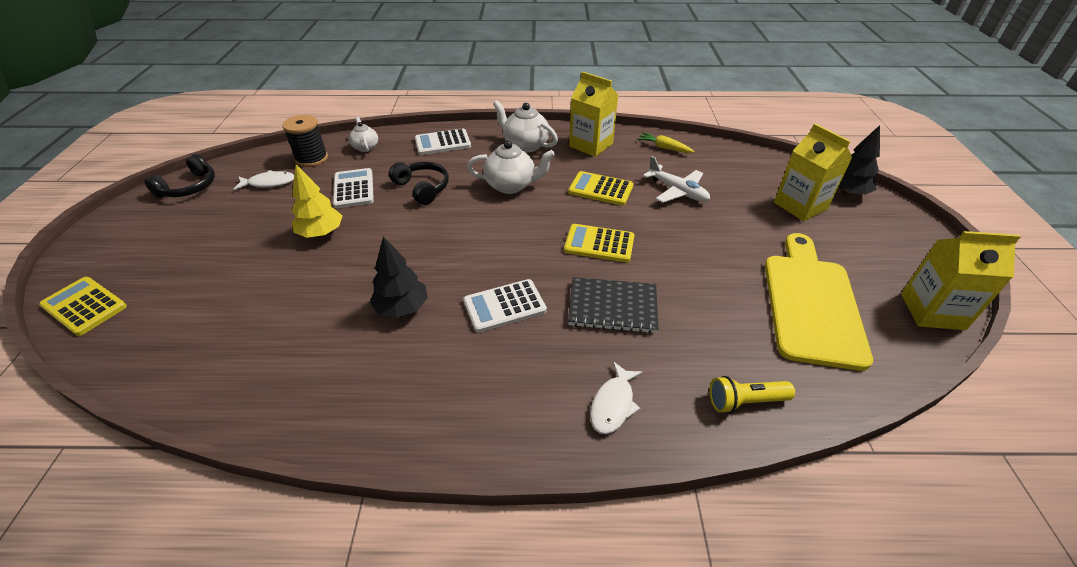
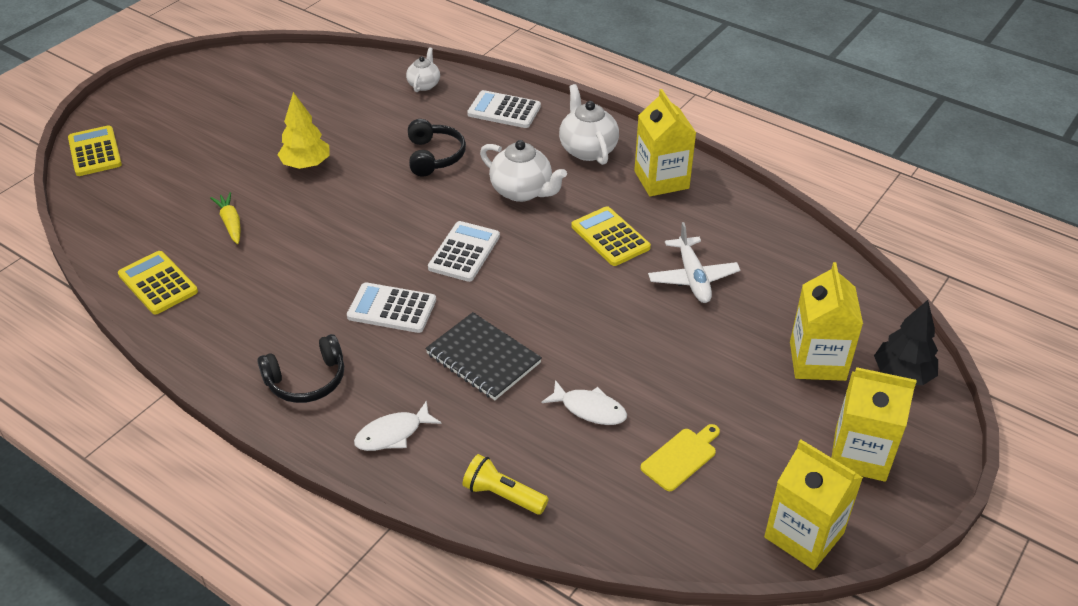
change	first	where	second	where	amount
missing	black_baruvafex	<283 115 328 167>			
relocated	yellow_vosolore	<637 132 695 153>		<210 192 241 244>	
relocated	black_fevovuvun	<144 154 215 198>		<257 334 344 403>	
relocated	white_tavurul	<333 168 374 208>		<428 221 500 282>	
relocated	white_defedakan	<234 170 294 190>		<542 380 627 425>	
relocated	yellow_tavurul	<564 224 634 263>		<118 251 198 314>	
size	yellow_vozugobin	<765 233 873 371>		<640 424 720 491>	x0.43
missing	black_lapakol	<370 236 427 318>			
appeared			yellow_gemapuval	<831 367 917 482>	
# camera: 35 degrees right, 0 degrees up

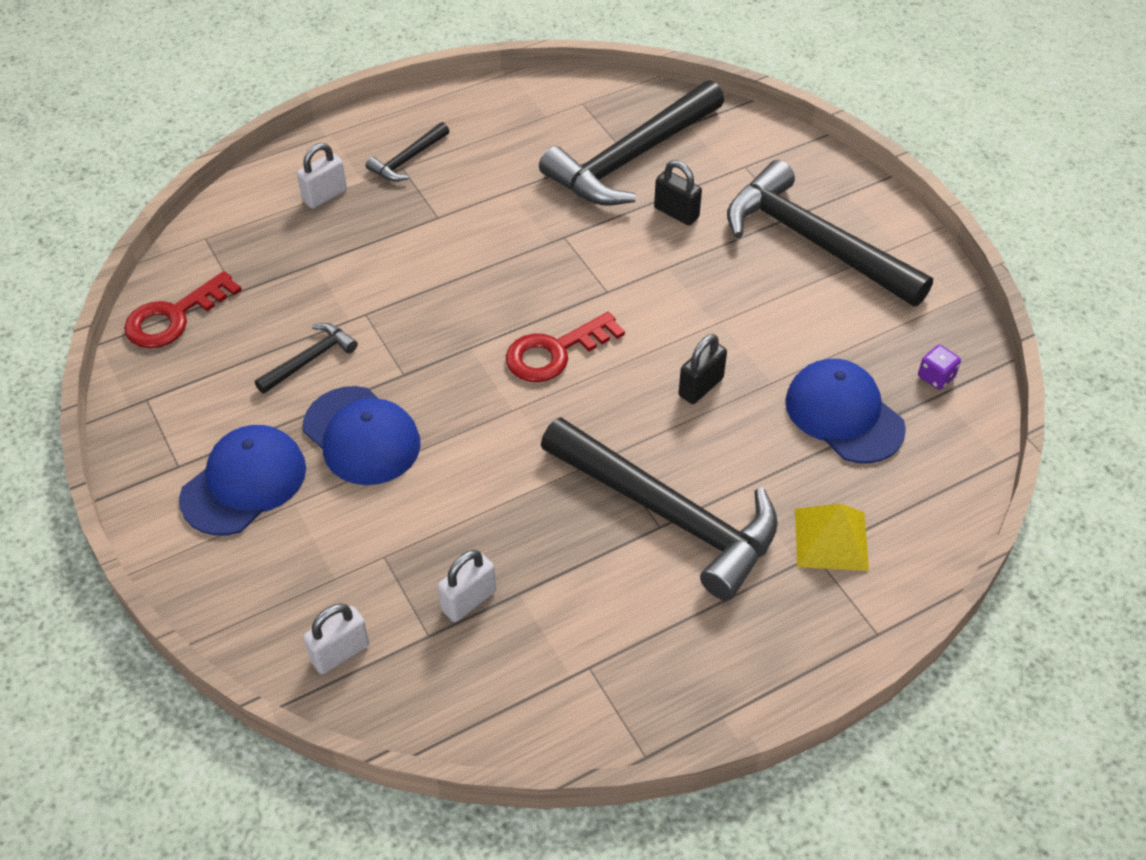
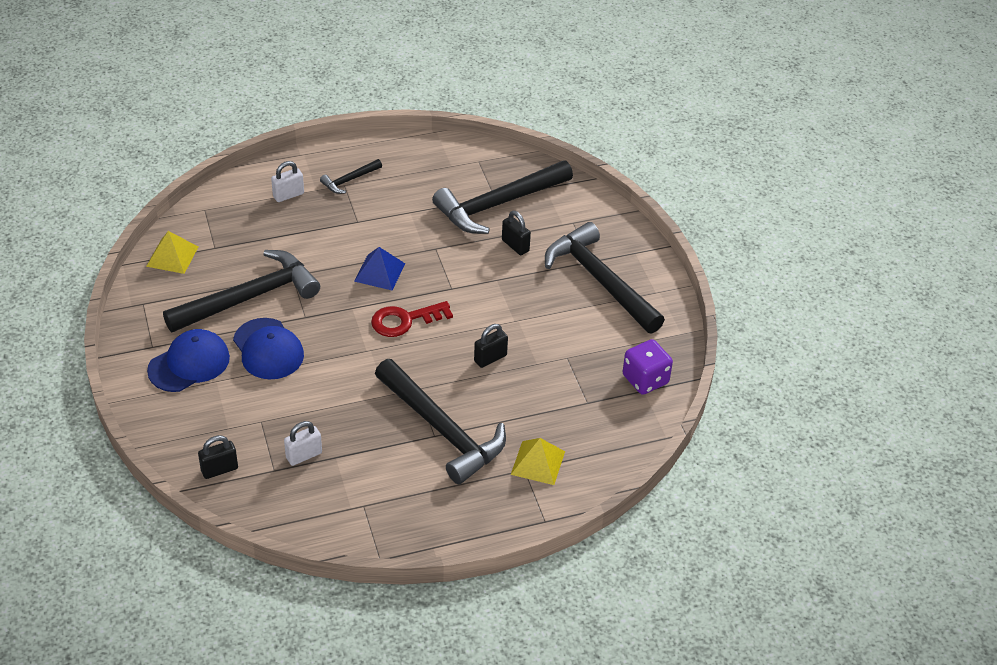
change	first	where	second	where	amount
exchanged	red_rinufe	<124 271 242 348>	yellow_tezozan	<146 231 198 274>	
size	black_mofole	<255 323 358 394>		<163 250 320 333>	x2.22
size	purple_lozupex	<918 345 961 390>		<623 339 673 395>	x1.89
missing	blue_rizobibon	<785 359 906 463>			
colour	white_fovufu	<303 603 369 674>	black_fovufu	<198 435 238 479>	
appeared			blue_tezozan	<354 247 405 290>	
# camera: 10 degrees right, 5 degrees down

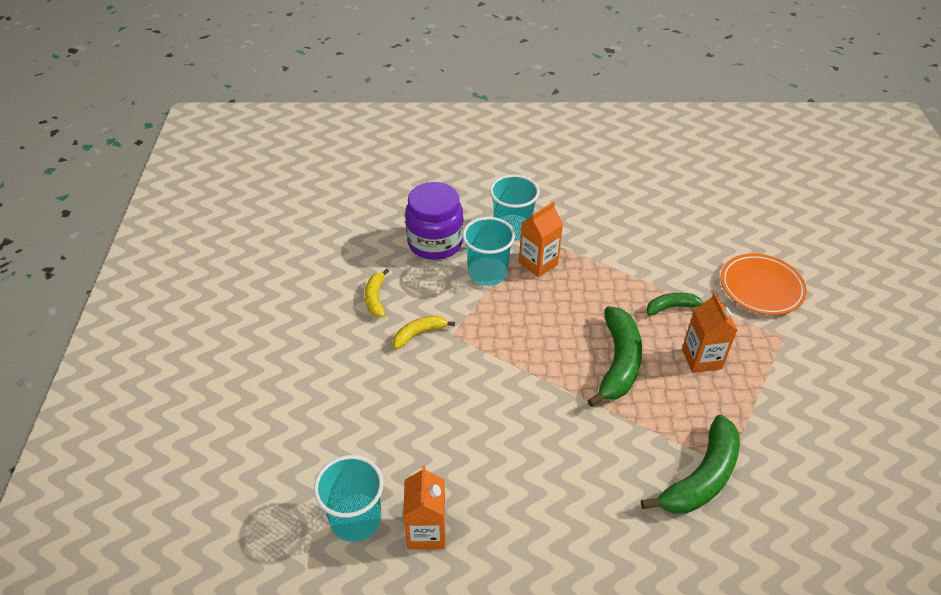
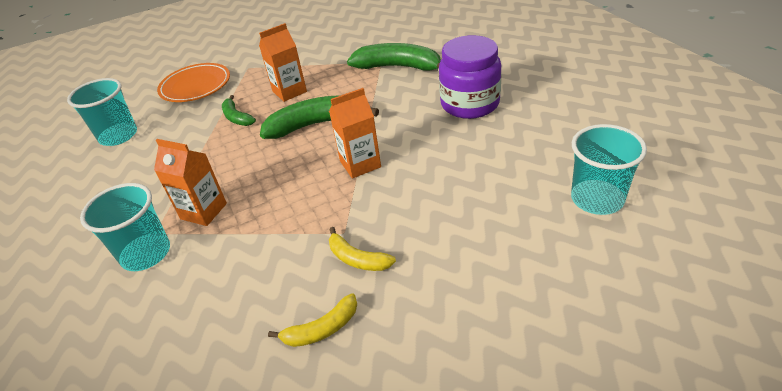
change	first	where	second	where	amount
relocated	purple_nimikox	<405 182 463 260>		<439 35 502 119>	
relocated	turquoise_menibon	<462 217 515 286>		<67 78 137 146>	
relocated	orange_gemapuval	<403 466 446 550>		<329 88 381 178>	
# camera: 110 degrees left, 5 degrees down

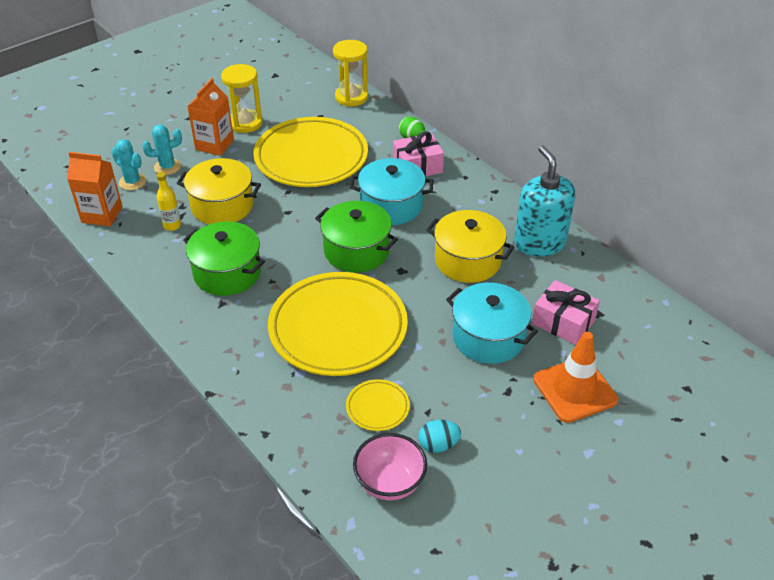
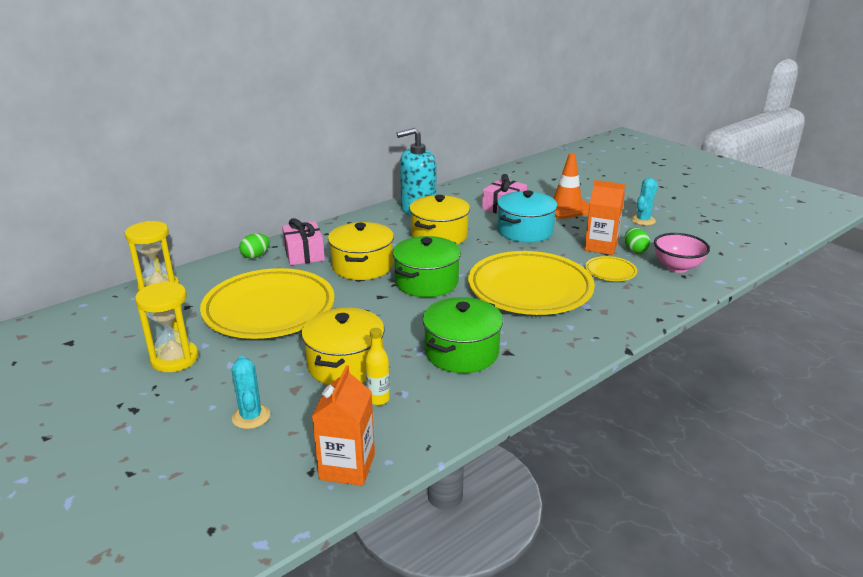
change	first	where	second	where	amount
relocated	orange_gemapuval	<187 78 234 156>		<584 180 625 255>	
relocated	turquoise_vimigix	<111 139 146 190>		<631 178 658 225>	
colour	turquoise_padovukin	<350 158 433 225>	yellow_padovukin	<328 222 394 280>	
colour	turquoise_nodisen	<418 420 461 453>	green_nodisen	<624 228 650 253>	
# camera: 90 degrees left, 15 degrees down

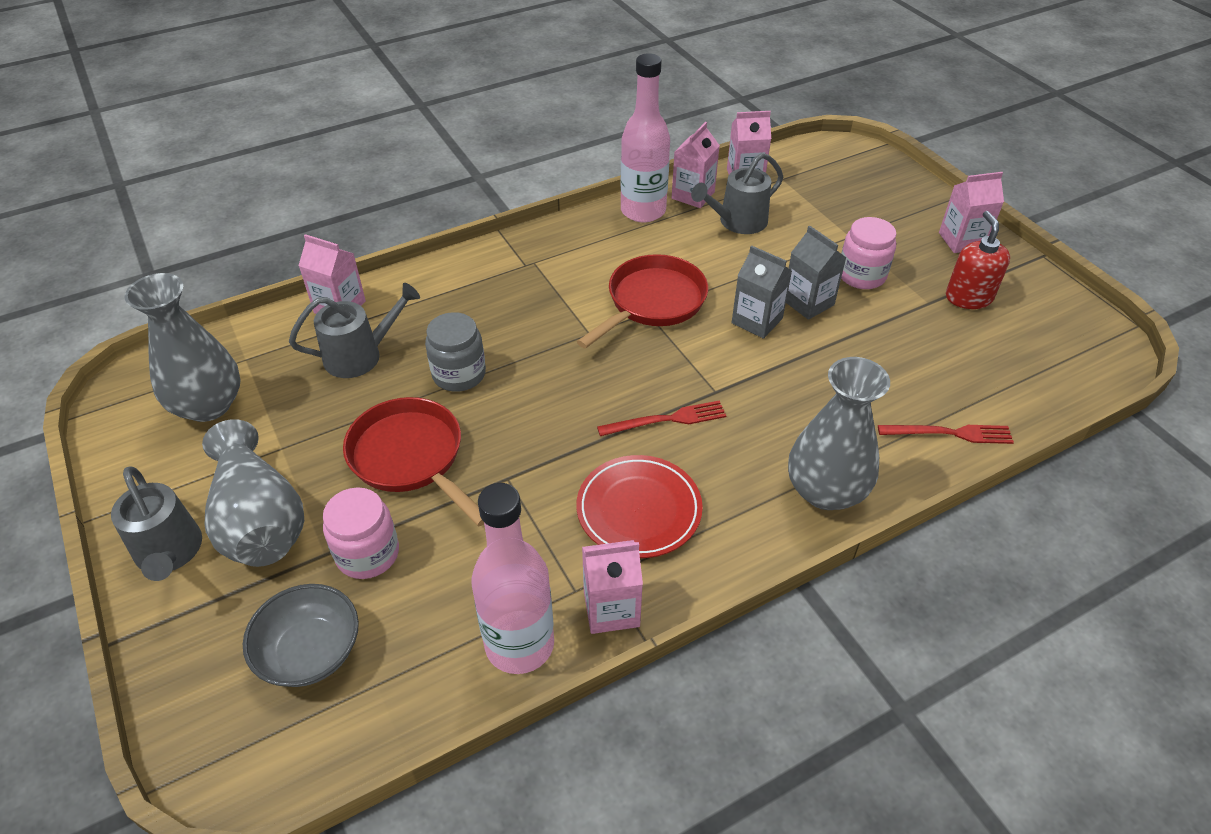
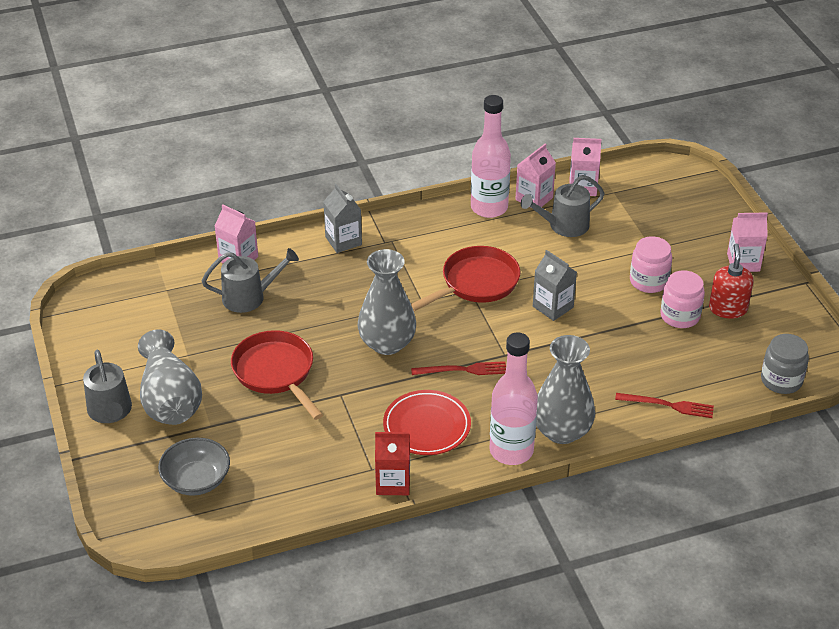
change	first	where	second	where	amount
relocated	grey_gemapuval	<786 225 846 320>		<323 184 362 253>	
relocated	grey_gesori	<124 273 241 422>		<358 249 416 355>	
relocated	grey_nimikox	<425 312 486 392>		<761 334 809 394>	
relocated	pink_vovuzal	<471 483 554 674>		<490 333 538 465>	
relocated	pink_nimikox	<323 487 399 579>		<660 271 705 328>	
colour	pink_gemapuval	<582 540 643 634>	red_gemapuval	<375 432 410 495>	
# camera: 10 degrees right, 5 degrees down

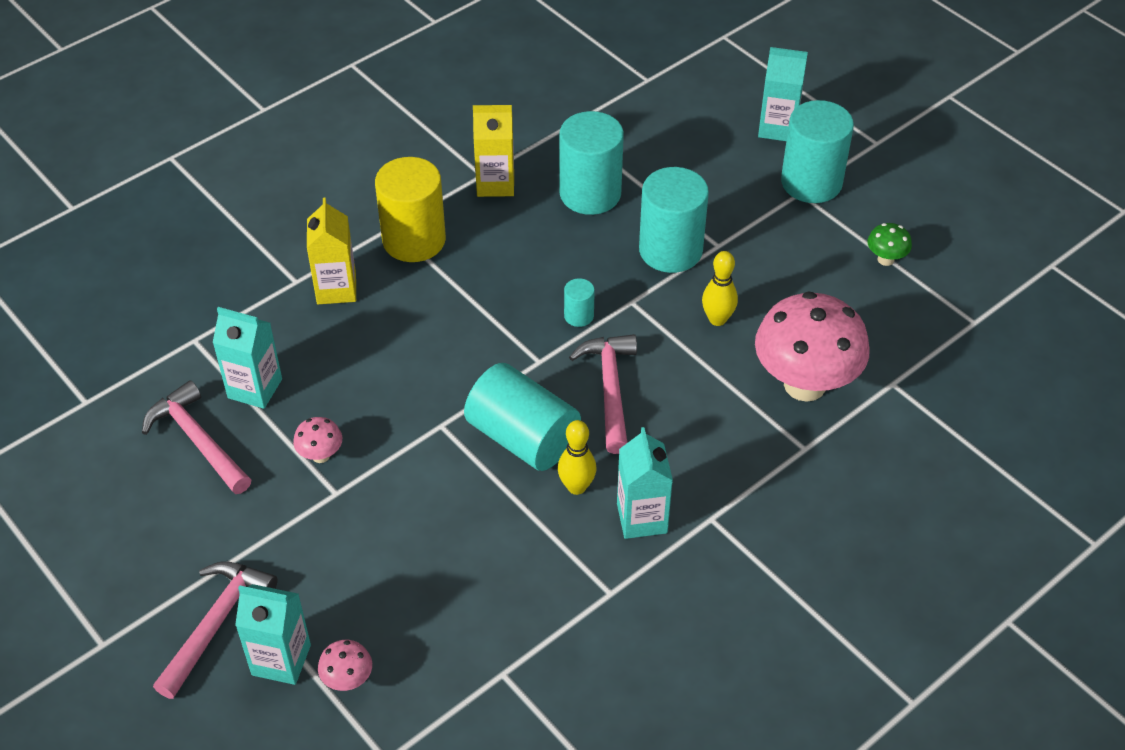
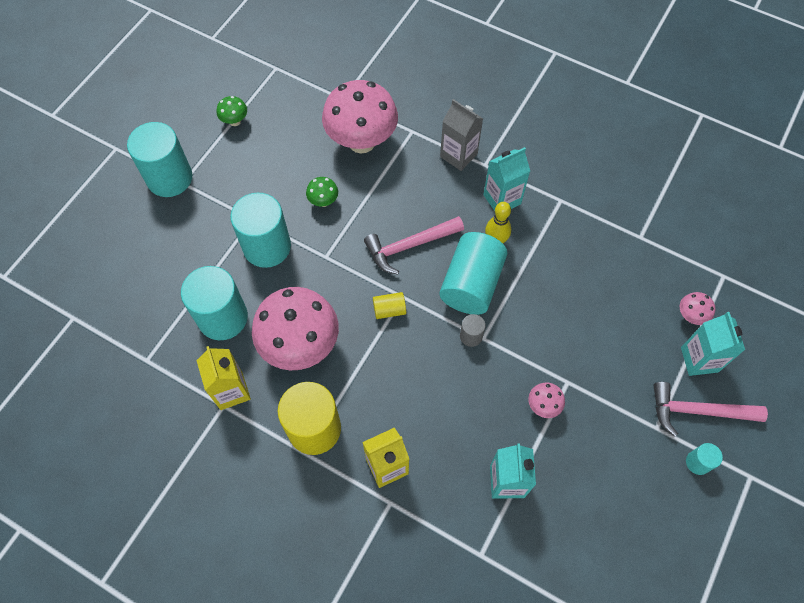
change	first	where	second	where	amount
missing	turquoise_gemapuval	<758 47 808 141>			
exchanged	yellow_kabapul	<702 251 738 326>	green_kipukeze	<306 177 338 207>	
relocated	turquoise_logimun	<564 278 595 327>		<686 443 723 475>	
missing	pink_mofole	<142 380 251 494>			
appeared			grey_gemapuval	<440 99 483 171>	
appeared			pink_kipukeze	<252 287 339 370>	
appeared			yellow_logimun	<373 292 406 319>	
appeared			grey_logimun	<460 314 486 347>	
# camera: 110 degrees left, 15 degrees up

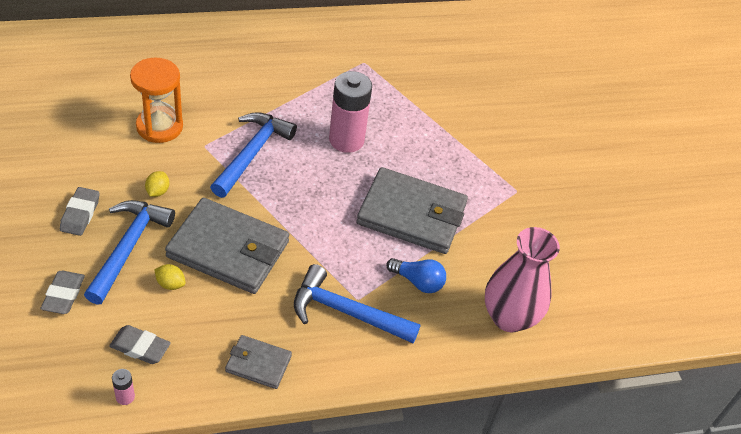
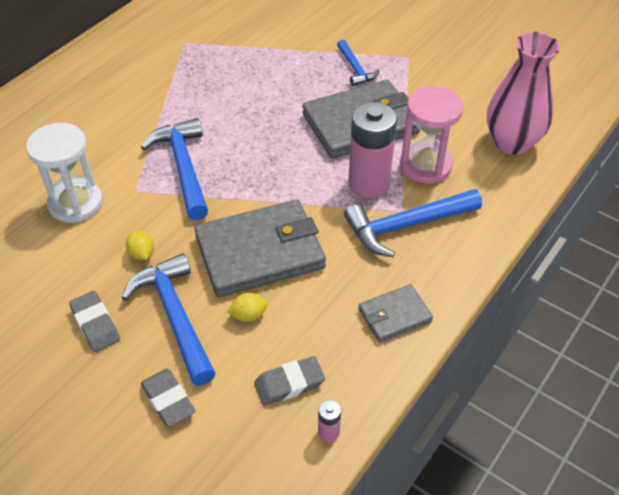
change	first	where	second	where	amount
colour	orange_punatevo	<130 58 183 143>	white_punatevo	<26 123 103 223>	
relocated	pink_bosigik	<329 71 372 153>		<348 102 397 199>	
exchanged	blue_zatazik	<386 258 446 293>	pink_punatevo	<400 86 463 184>	
appeared			blue_mofole	<337 40 380 86>	
# camera: 35 degrees left, 0 degrees up

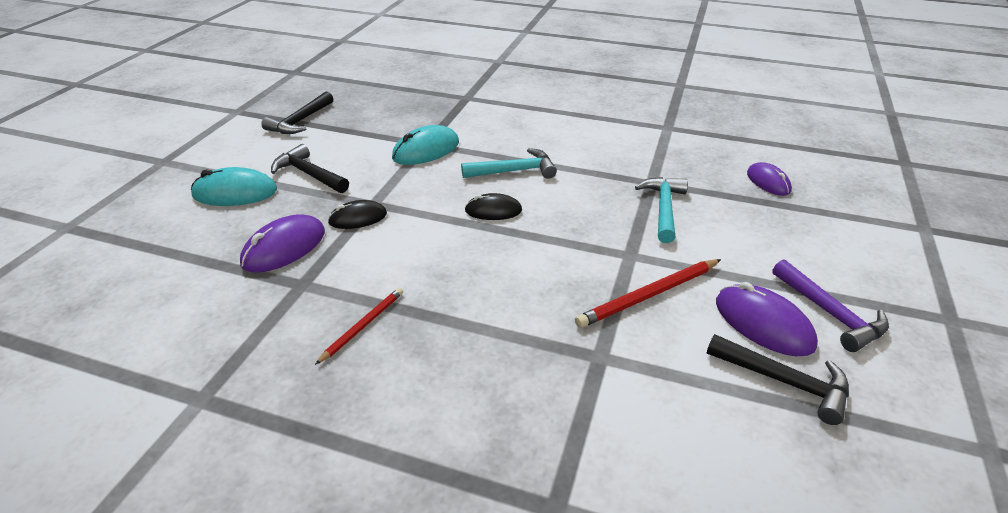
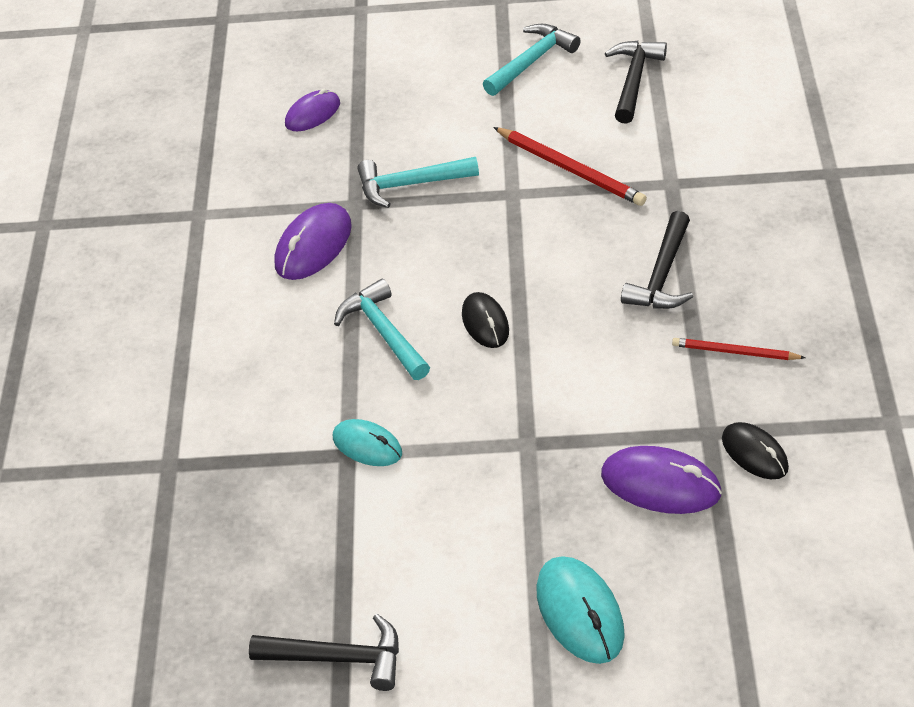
change	first	where	second	where	amount
size	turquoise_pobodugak	<392 125 459 165>		<333 419 402 466>	x0.66
relocated	black_mofole	<271 144 349 193>		<621 211 693 309>	
relocated	black_pobodugak	<328 200 387 229>		<722 422 789 479>	
colour	purple_mofole	<772 259 889 352>	turquoise_mofole	<483 24 581 96>	
relocated	purple_pobodugak	<716 282 818 356>		<275 203 352 280>	
# camera: 105 degrees left, 10 degrees up

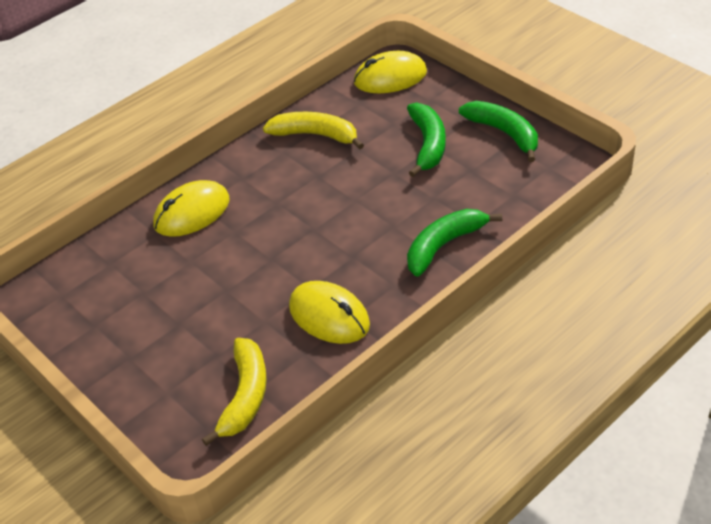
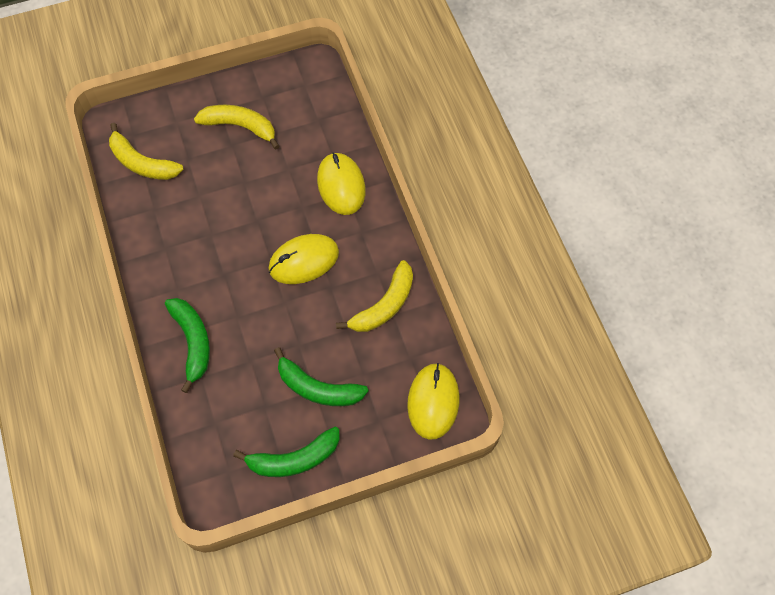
change	first	where	second	where	amount
relocated	yellow_pobodugak	<289 281 370 344>		<268 234 339 284>	
appeared			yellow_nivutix	<194 105 279 149>	
# camera: 110 degrees right, 20 degrees up

